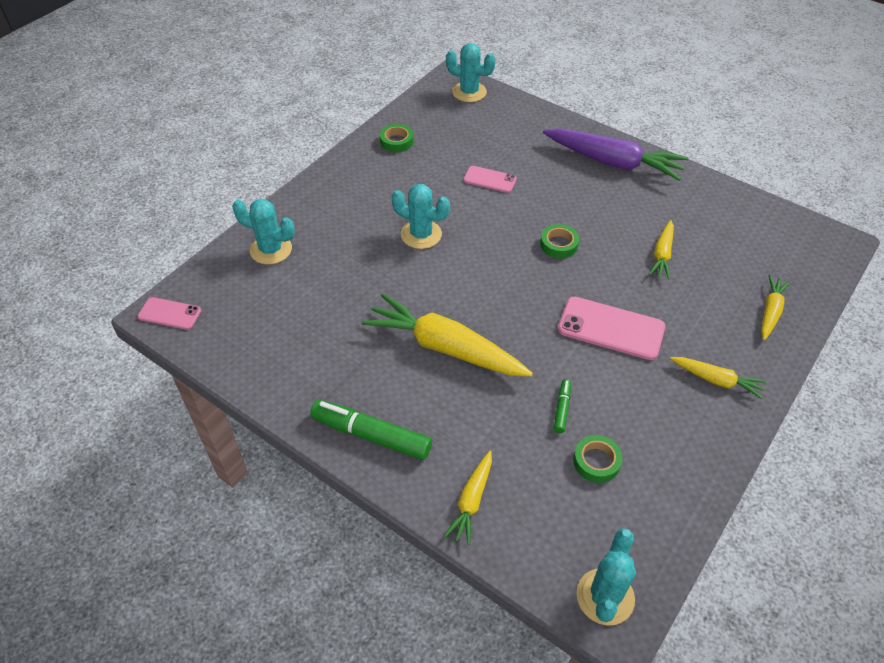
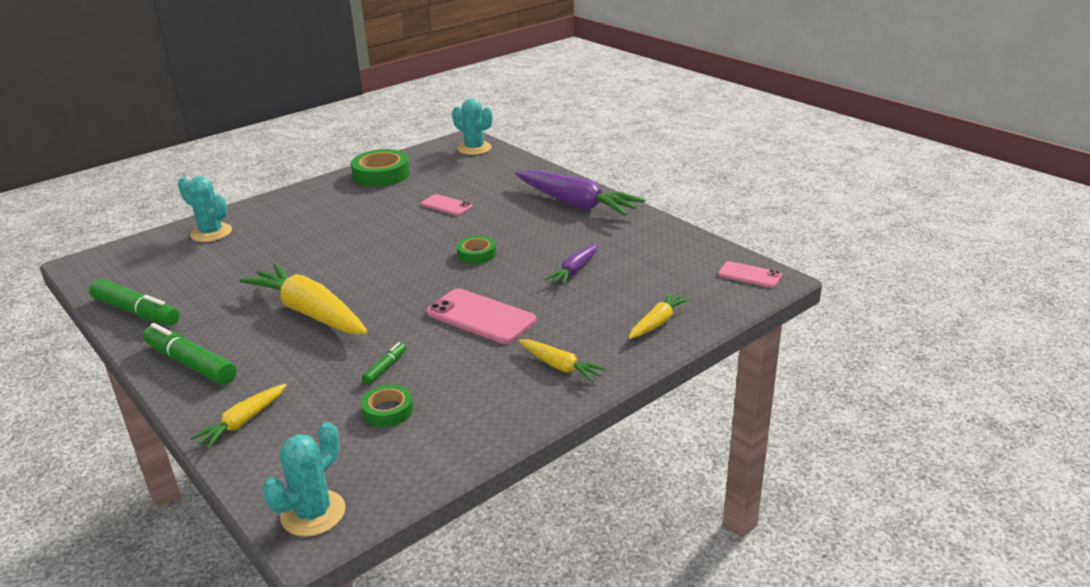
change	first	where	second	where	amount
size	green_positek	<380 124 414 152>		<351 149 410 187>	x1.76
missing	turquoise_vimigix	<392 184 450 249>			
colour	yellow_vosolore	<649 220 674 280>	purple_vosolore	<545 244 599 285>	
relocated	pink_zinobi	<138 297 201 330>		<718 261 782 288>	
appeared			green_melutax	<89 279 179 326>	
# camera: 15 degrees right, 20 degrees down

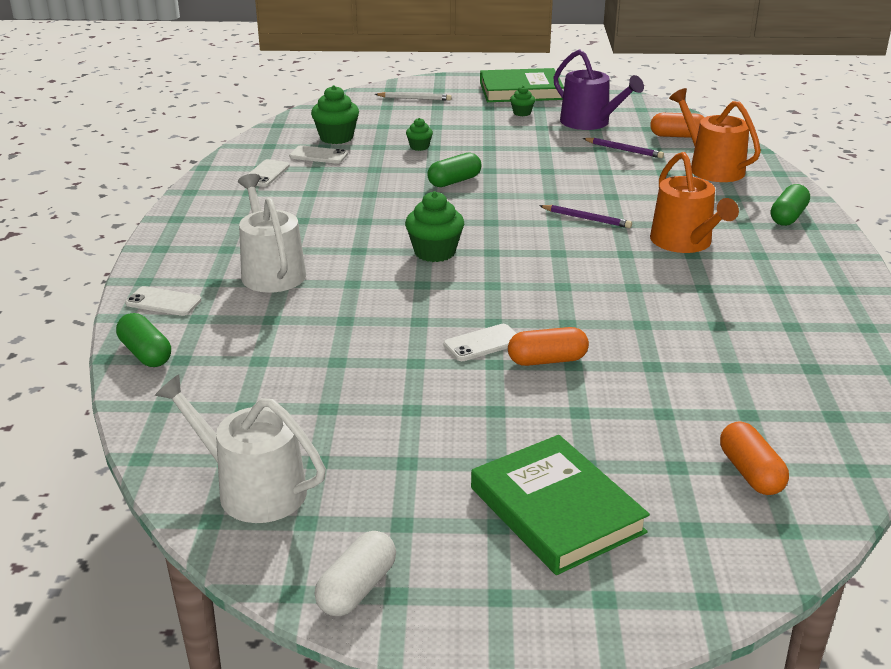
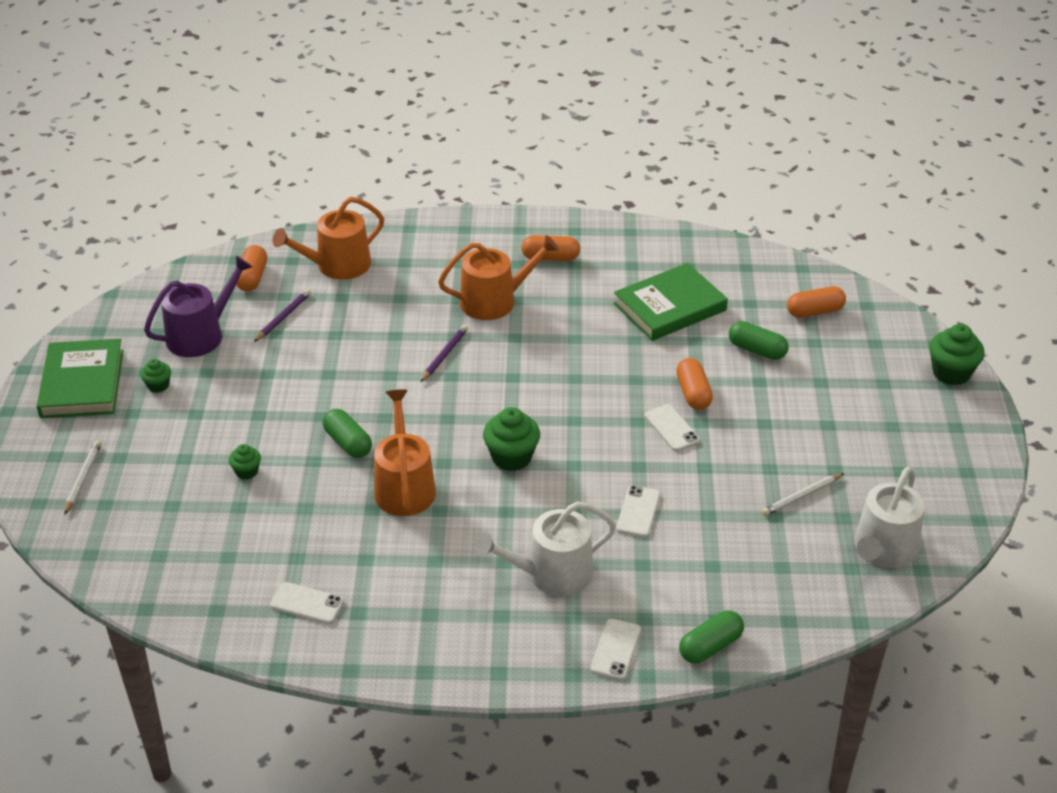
change	first	where	second	where	amount
relocated	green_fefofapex	<311 85 359 144>		<929 324 985 385>	
relocated	white_zinobi	<289 145 348 164>		<616 485 660 538>	
relocated	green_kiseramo	<771 184 810 226>		<729 321 789 360>	
relocated	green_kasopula	<471 435 650 575>		<613 263 728 341>	
missing	white_kiseramo	<315 531 396 616>			
appeared			orange_kiseramo	<521 235 580 261>	
appeared			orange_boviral	<374 389 436 516>	
appeared			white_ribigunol	<762 473 844 516>	
# camera: 90 degrees left, 10 degrees up

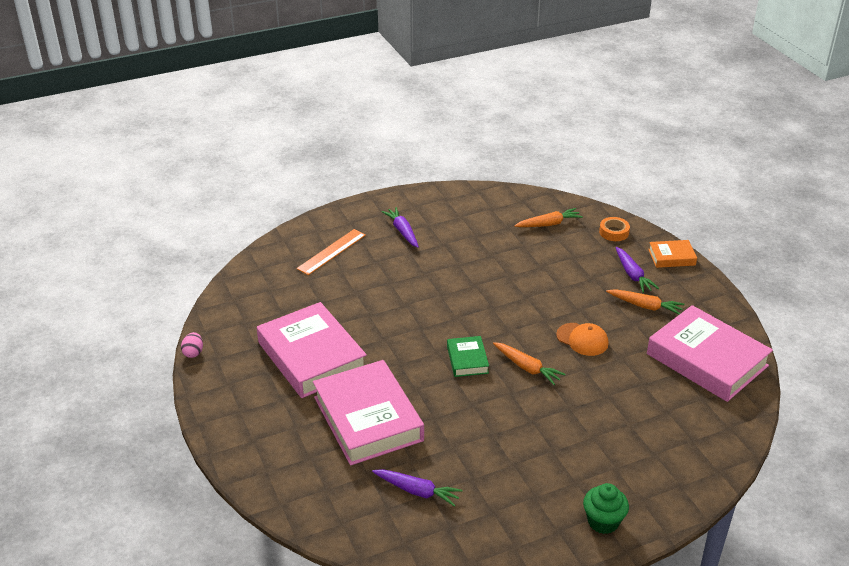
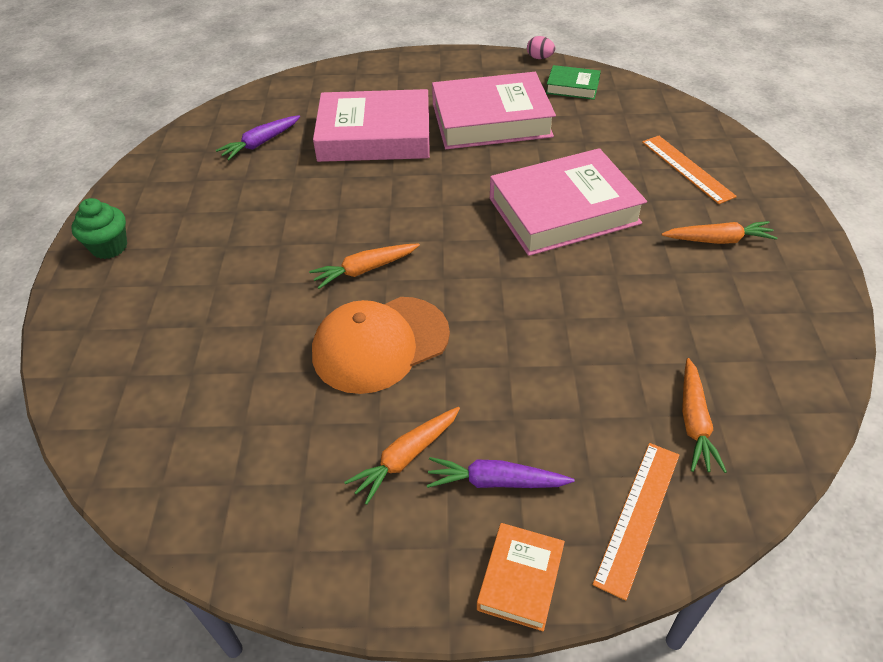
change	first	where	second	where	amount
colour	purple_vosolore	<381 207 419 248>	orange_vosolore	<662 221 777 244>	
exchanged	orange_positek	<599 217 630 241>	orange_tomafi	<592 443 679 601>	
relocated	pink_kasopula	<647 305 773 402>		<490 148 647 256>	
size	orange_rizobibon	<556 323 609 356>		<312 297 450 394>	x1.71
relocated	green_kasopula	<447 336 489 377>		<546 65 601 100>	
# camera: 115 degrees right, 10 degrees up

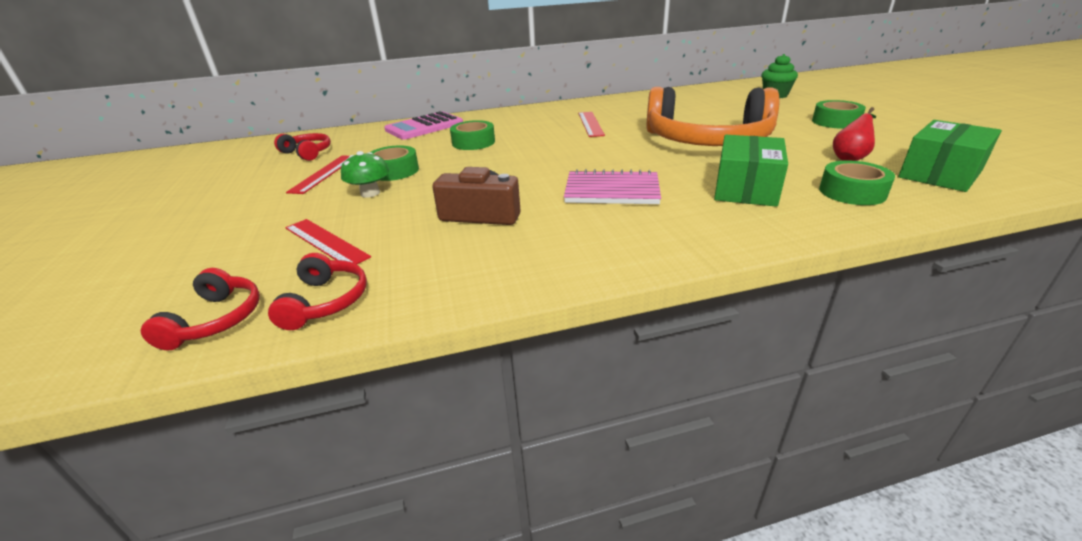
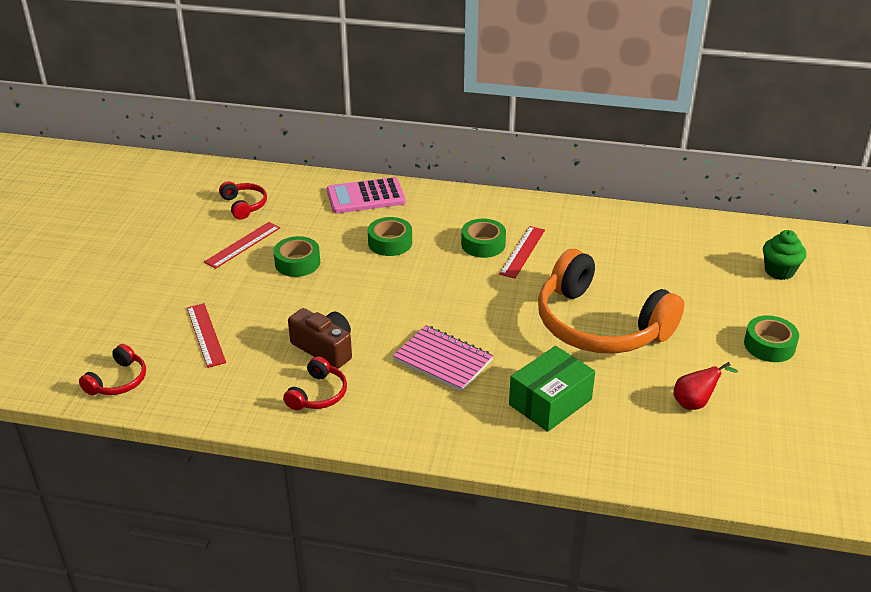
change	first	where	second	where	amount
missing	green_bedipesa	<898 120 1002 192>			
missing	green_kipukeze	<341 151 389 198>			
relocated	green_positek	<819 161 895 205>		<461 219 506 258>	
relocated	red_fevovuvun	<268 253 367 330>		<283 356 347 410>	
# camera: 25 degrees right, 5 degrees up

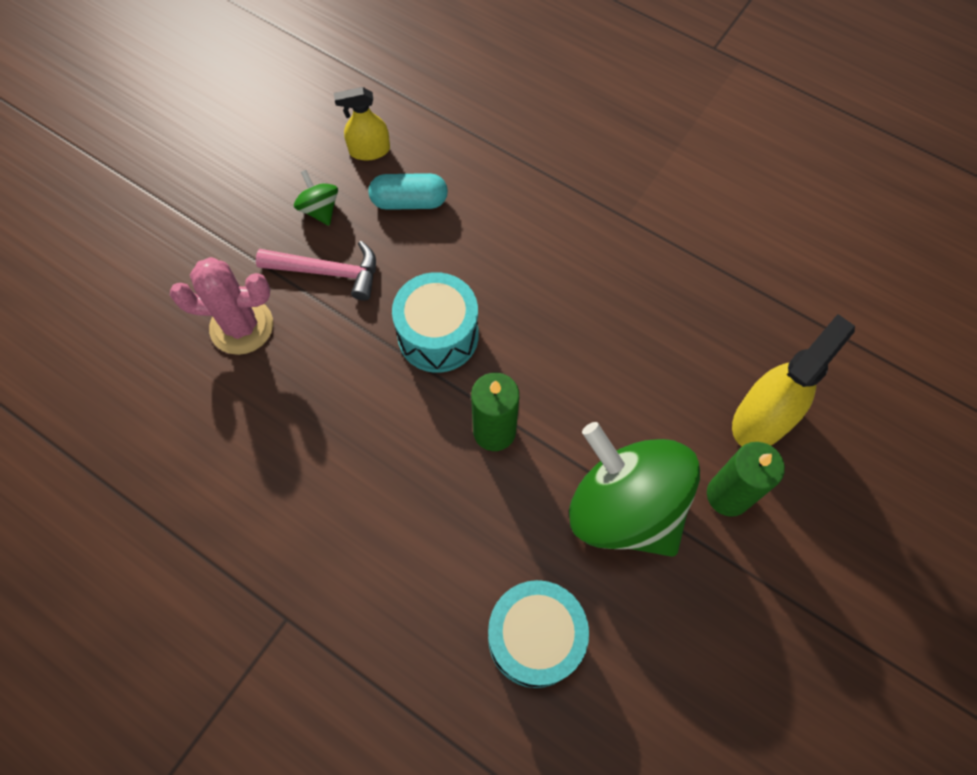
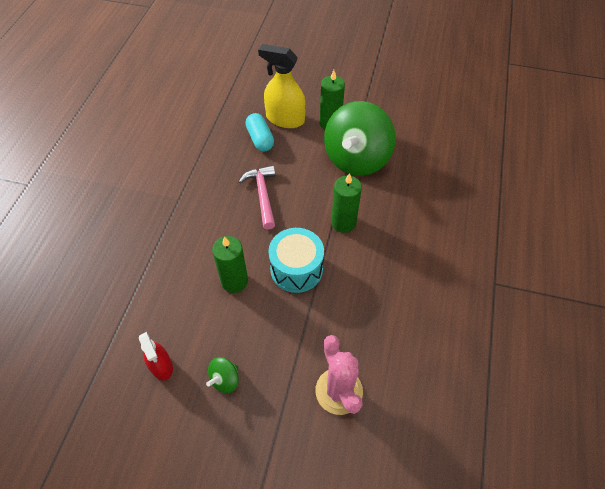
change	first	where	second	where	amount
colour	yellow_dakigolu	<334 87 390 161>	red_dakigolu	<139 332 173 381>	
relocated	turquoise_kiseramo	<369 173 448 210>		<245 113 274 151>	
relocated	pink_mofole	<256 241 376 301>		<239 165 275 230>	
missing	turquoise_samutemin	<488 580 589 688>			
appeared			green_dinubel	<212 236 248 293>	
# camera: 110 degrees left, 10 degrees down

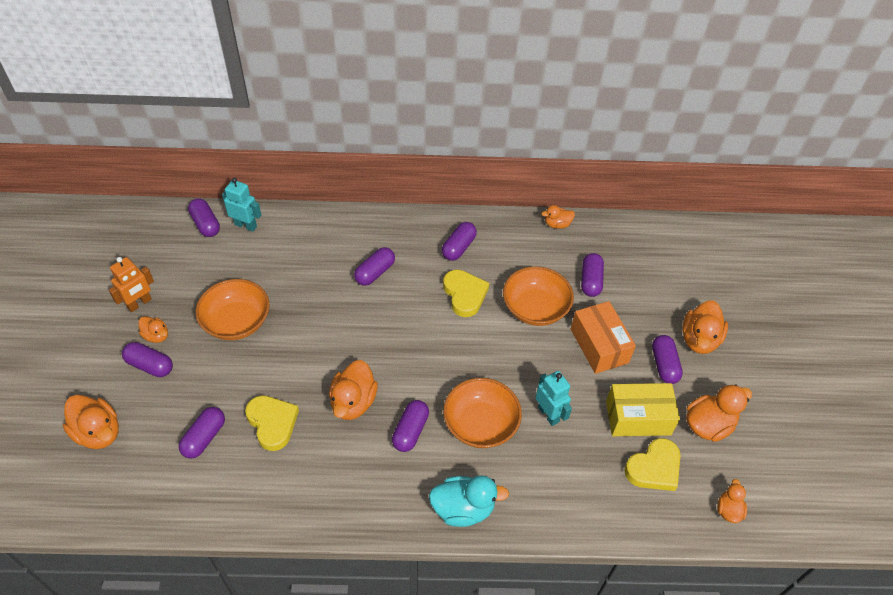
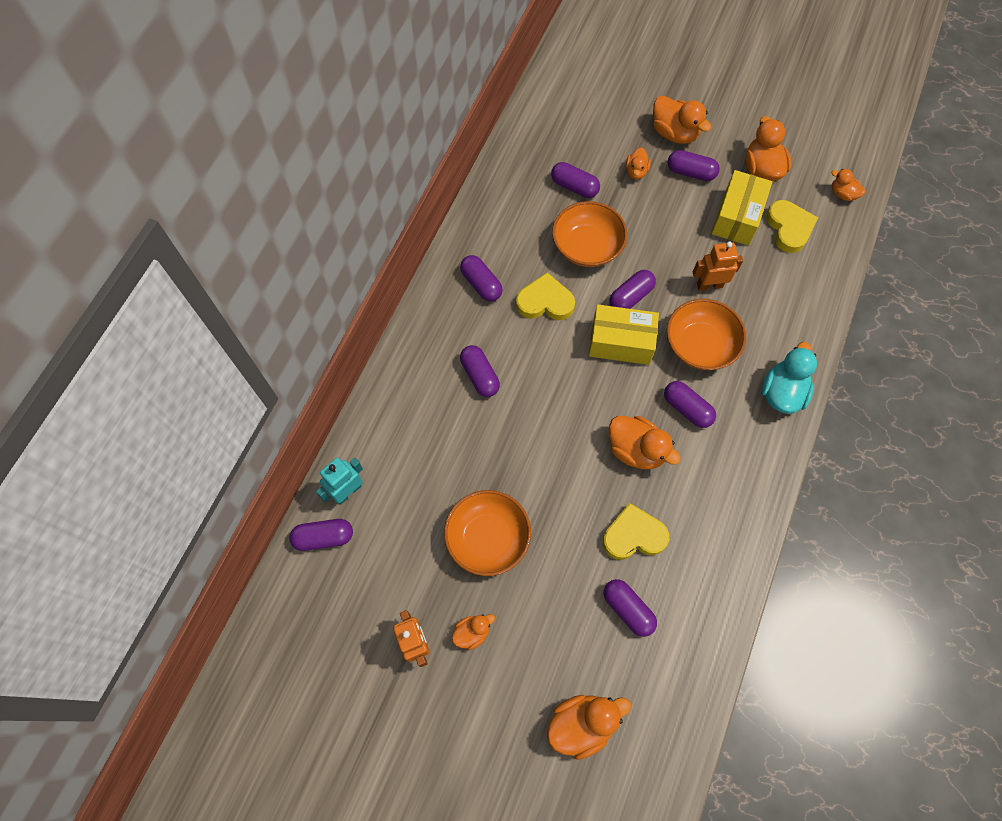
change	first	where	second	where	amount
relocated	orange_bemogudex	<541 205 575 229>		<626 147 651 179>	
missing	orange_bedipesa	<571 301 636 374>			
relocated	purple_kiseramo	<122 342 173 377>		<610 270 656 309>	
colour	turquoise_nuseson	<535 371 572 426>	orange_nuseson	<693 242 743 291>	
appeared			yellow_bedipesa	<589 305 659 365>	
# camera: 65 degrees left, 15 degrees up

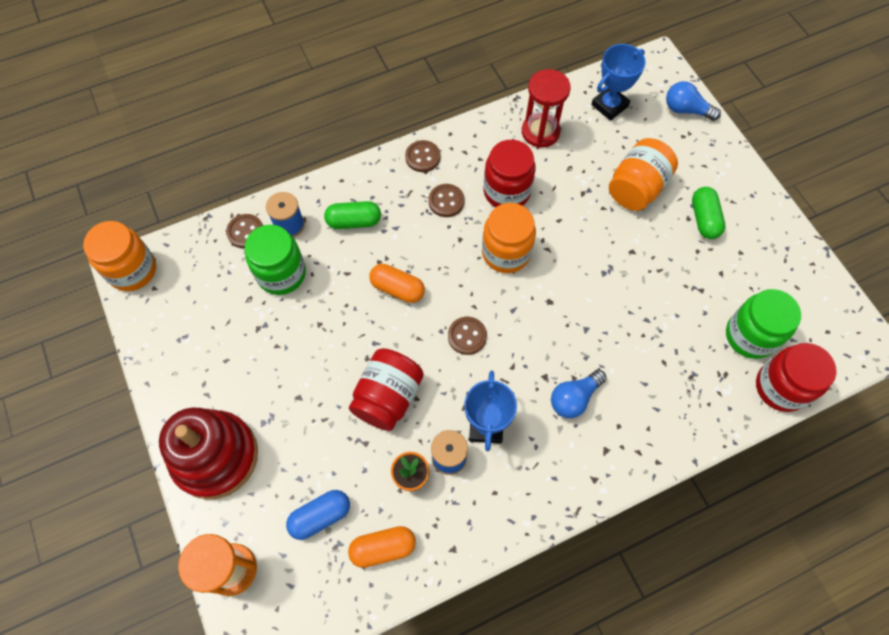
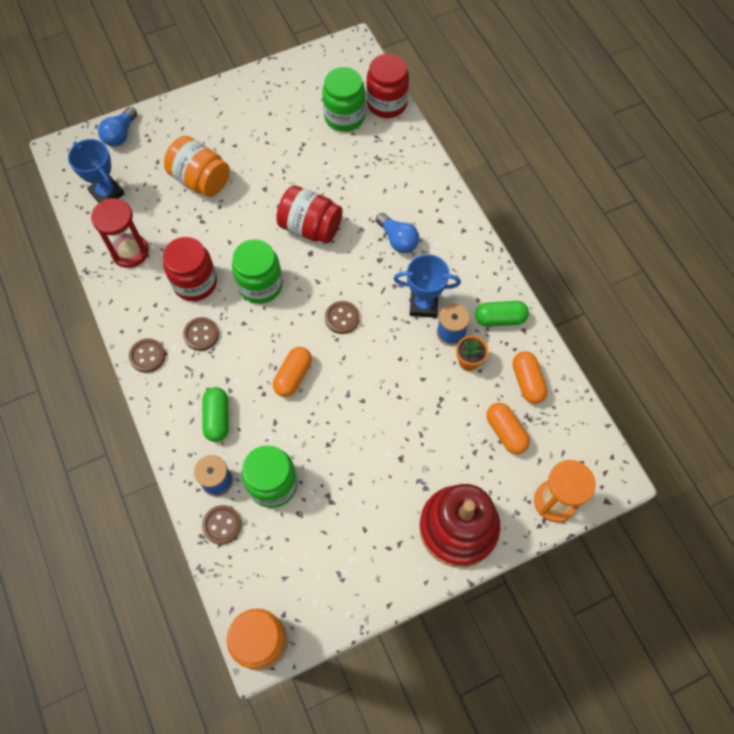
change	first	where	second	where	amount
relocated	green_kiseramo	<692 187 725 239>		<475 301 529 327>	
colour	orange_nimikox	<482 203 536 273>	green_nimikox	<232 239 283 304>	
relocated	red_nimikox	<349 348 424 431>		<276 186 342 243>	
colour	blue_kiseramo	<286 490 350 540>	orange_kiseramo	<486 403 530 454>	
# camera: 90 degrees left, 0 degrees up

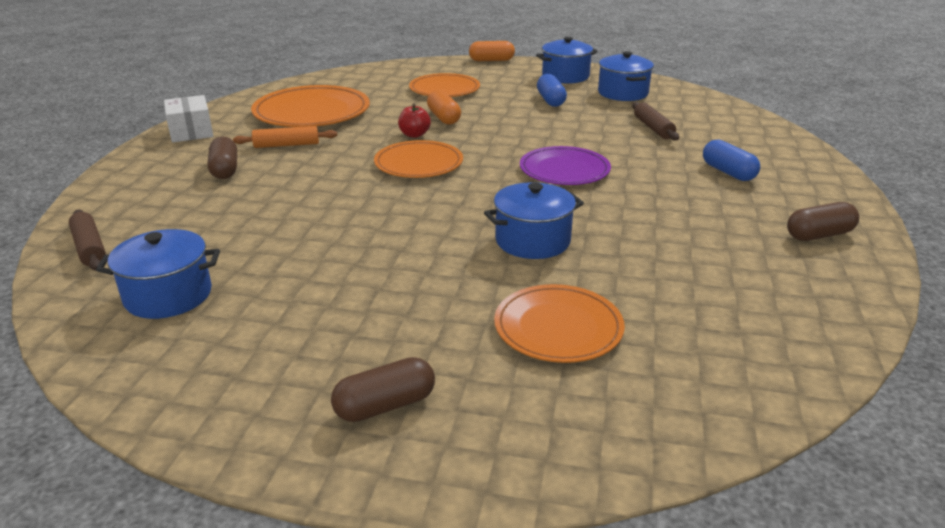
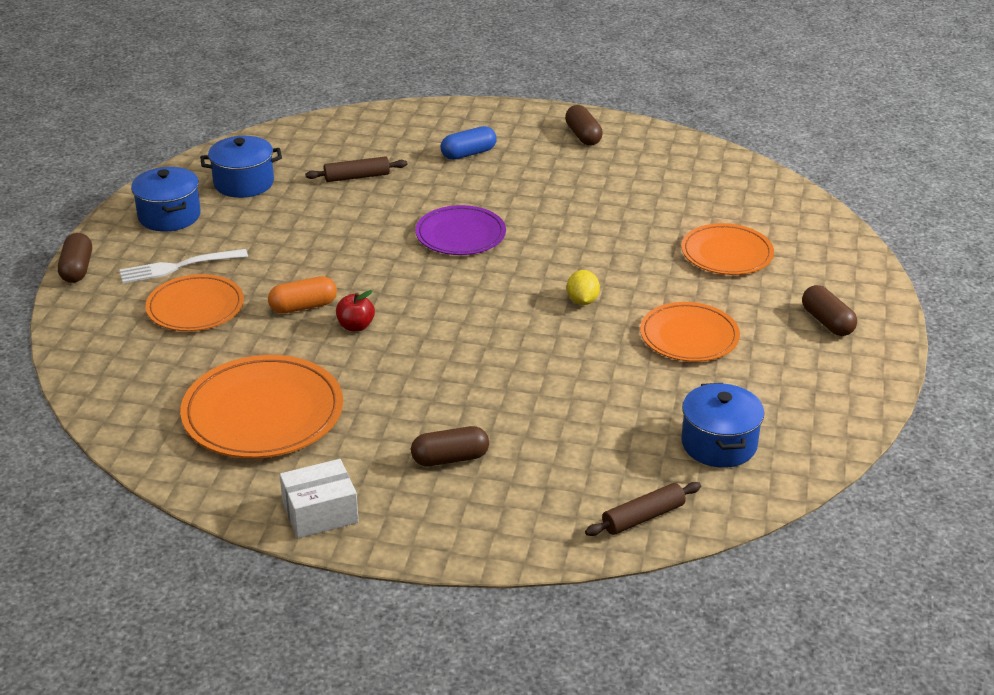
change	first	where	second	where	amount
colour	orange_kiseramo	<469 41 515 61>	brown_kiseramo	<58 233 92 283>	
missing	blue_kiseramo	<537 74 567 107>			
missing	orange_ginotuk	<233 126 337 148>			
relocated	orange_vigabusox	<374 140 463 178>		<640 302 740 362>	
missing	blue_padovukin	<484 182 584 259>			
appeared			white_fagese	<119 249 248 283>	
appeared			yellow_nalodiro	<567 270 600 305>	
# camera: 90 degrees left, 5 degrees up

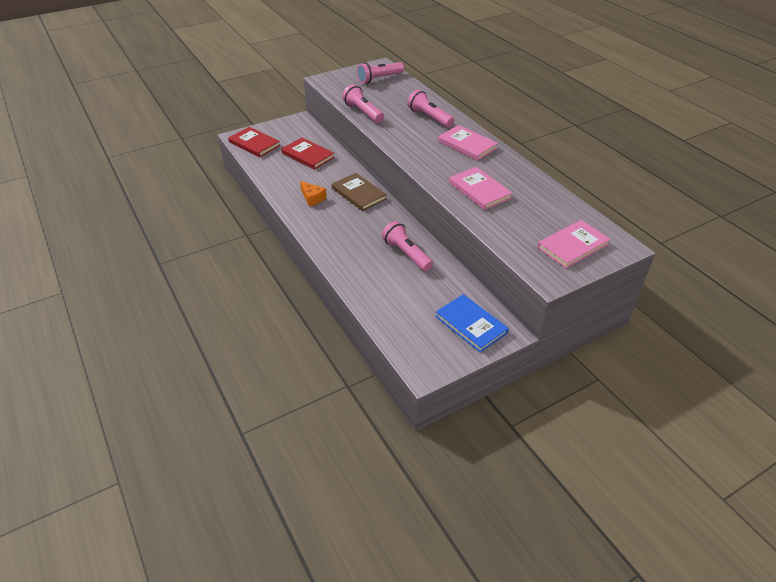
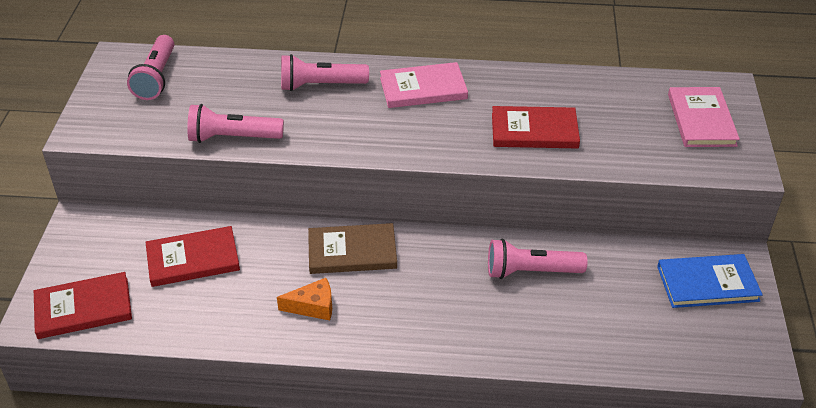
change	first	where	second	where	amount
colour	pink_kasopula	<449 167 513 210>	red_kasopula	<492 106 580 148>	
# camera: 55 degrees left, 0 degrees up

